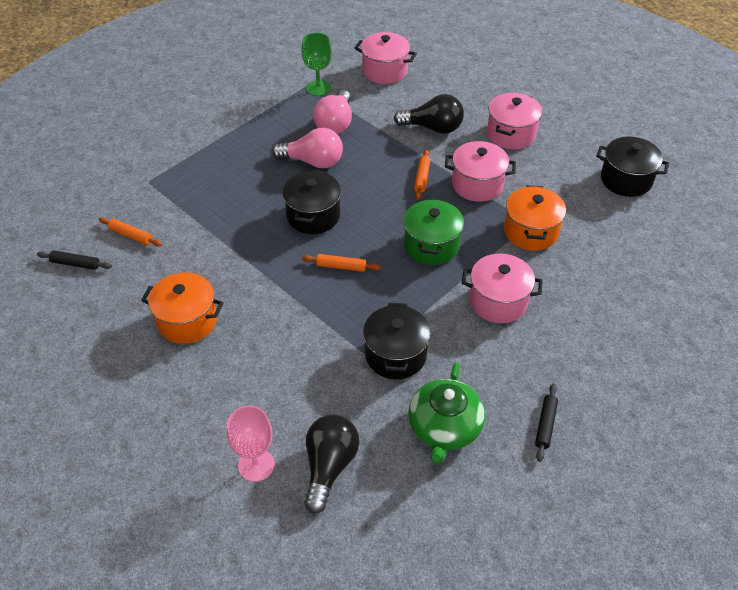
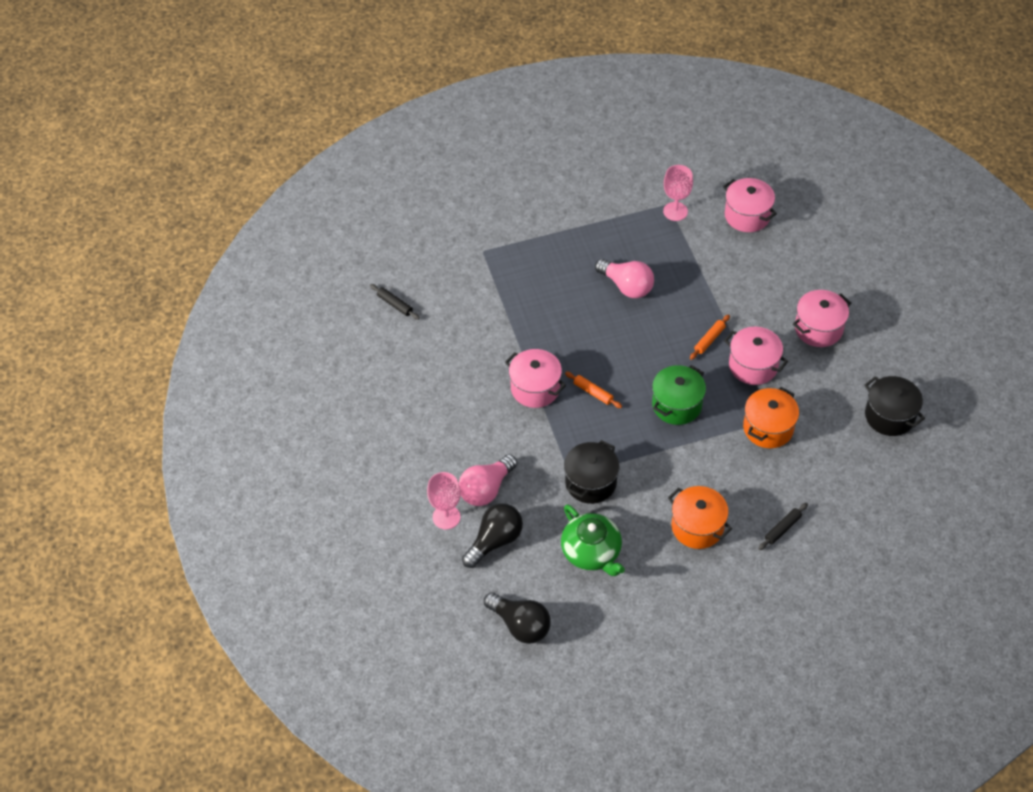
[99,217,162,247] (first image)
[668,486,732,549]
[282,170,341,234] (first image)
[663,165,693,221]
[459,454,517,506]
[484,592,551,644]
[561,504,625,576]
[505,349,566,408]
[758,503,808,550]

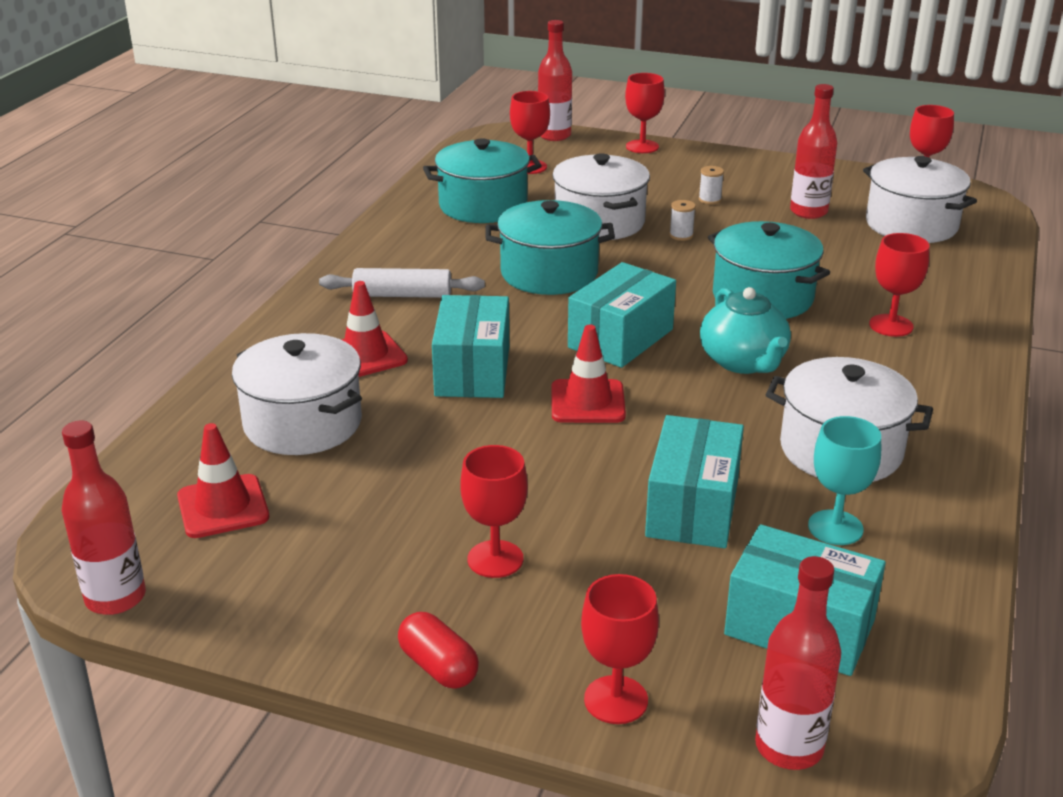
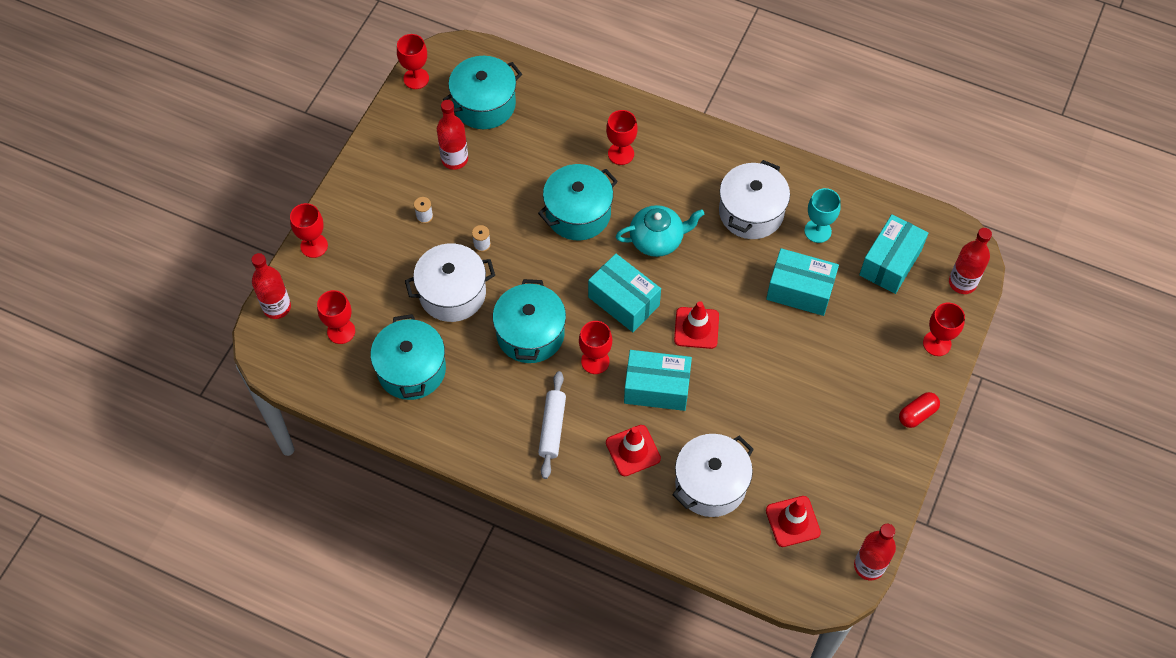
[579,321,612,374]
[443,56,522,129]

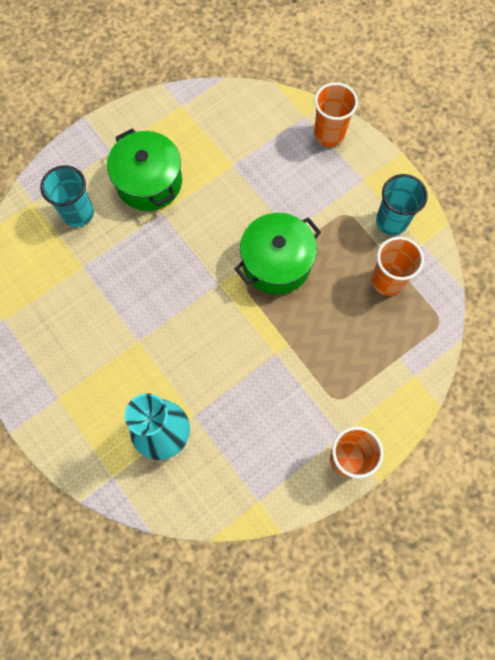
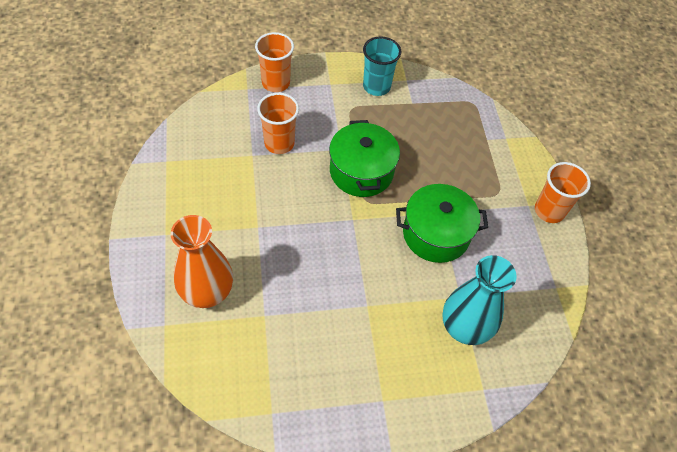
[171,215,233,308]
[396,184,488,263]
[257,93,299,154]

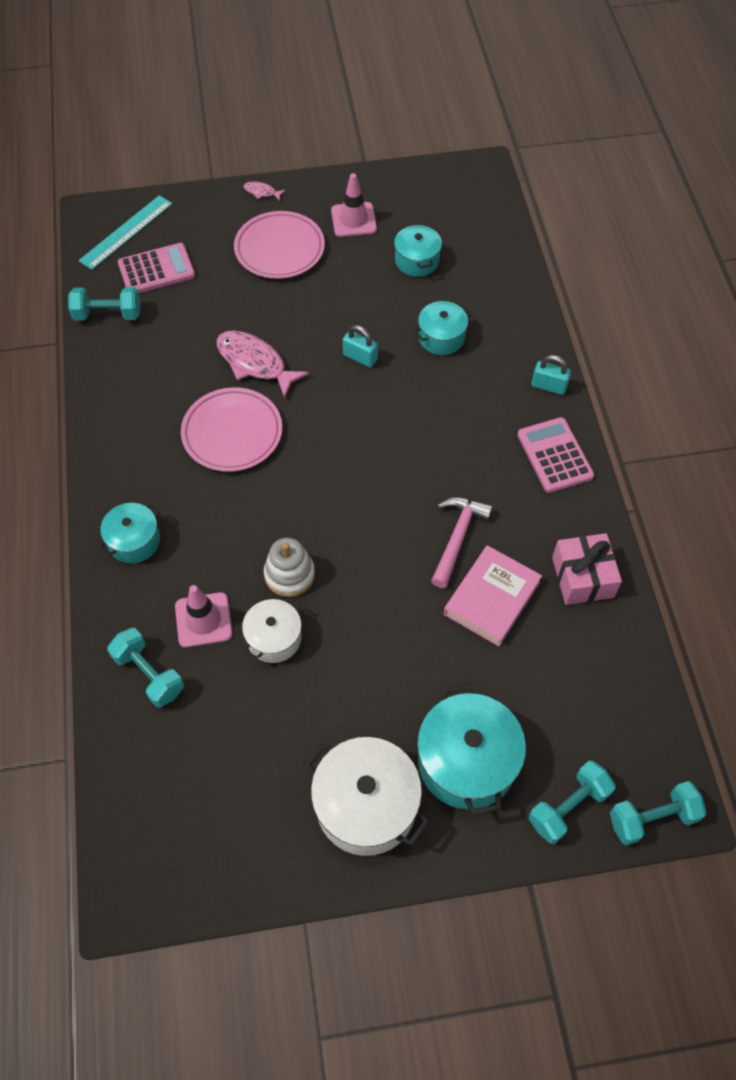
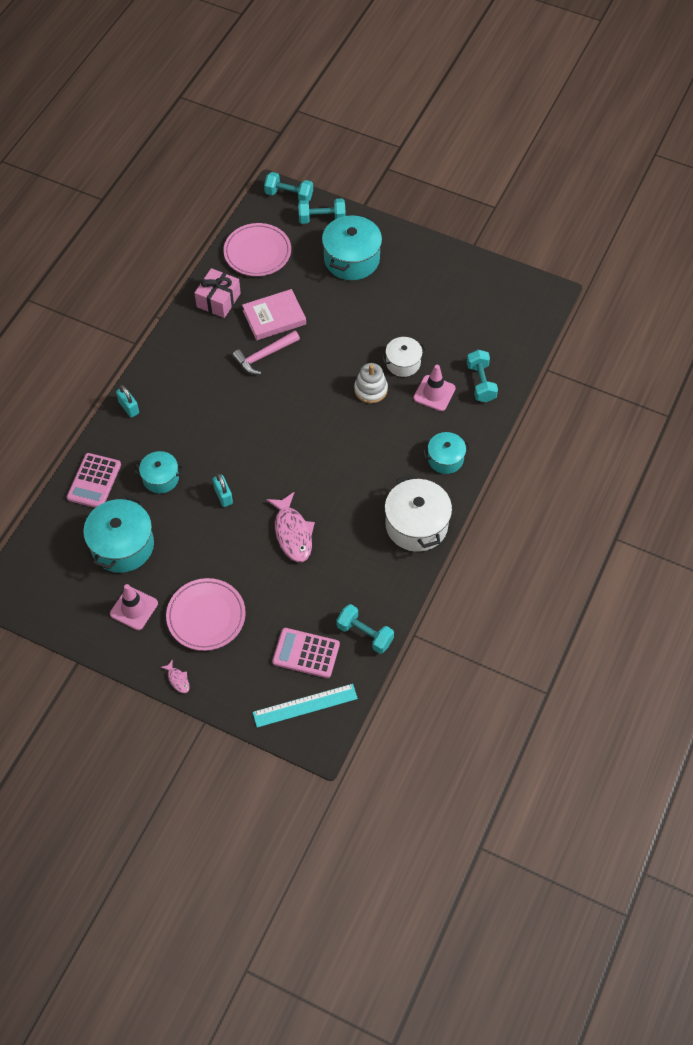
[223,223,291,276]
[385,475,452,552]
[83,495,154,573]
[67,453,121,508]

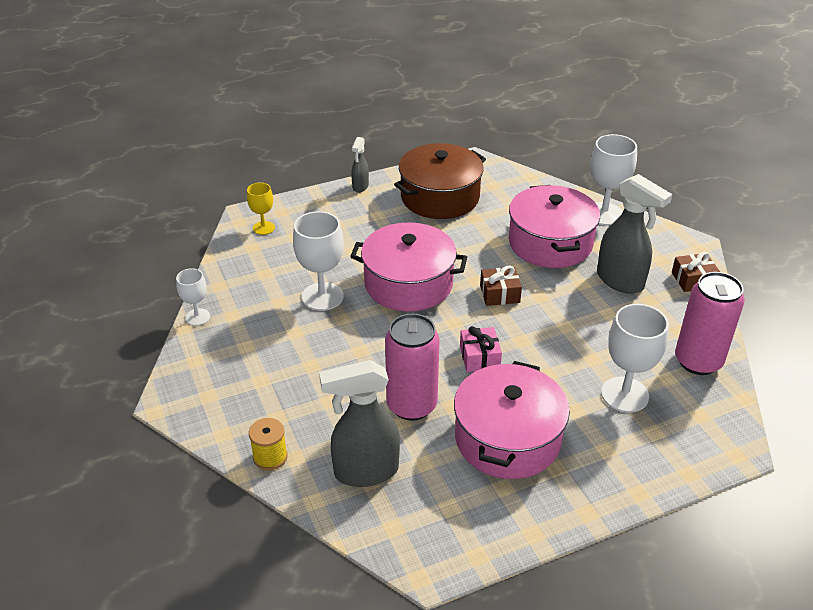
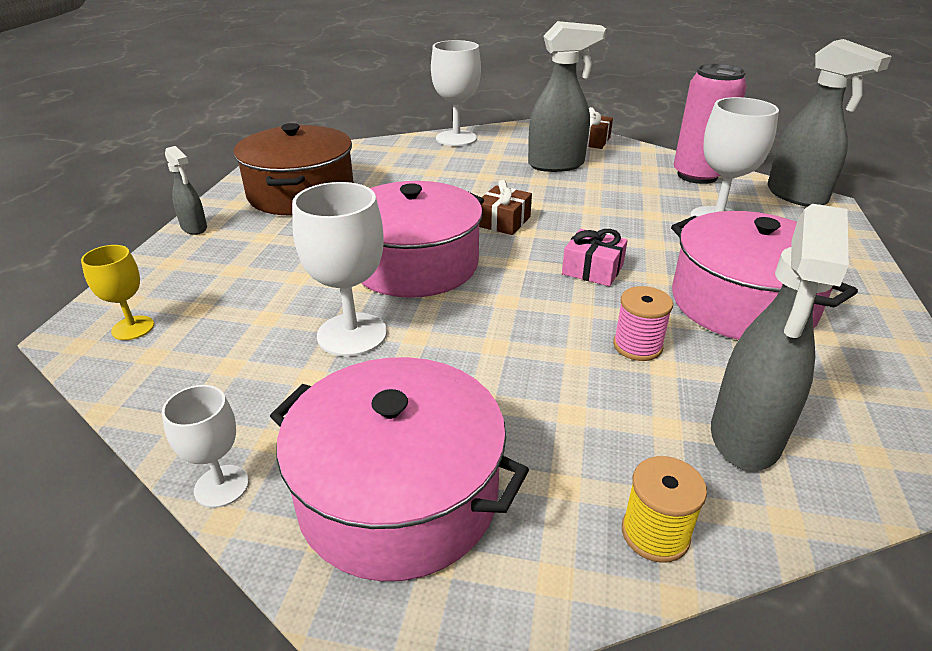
[613,286,673,361]
[270,357,529,581]
[767,39,892,207]

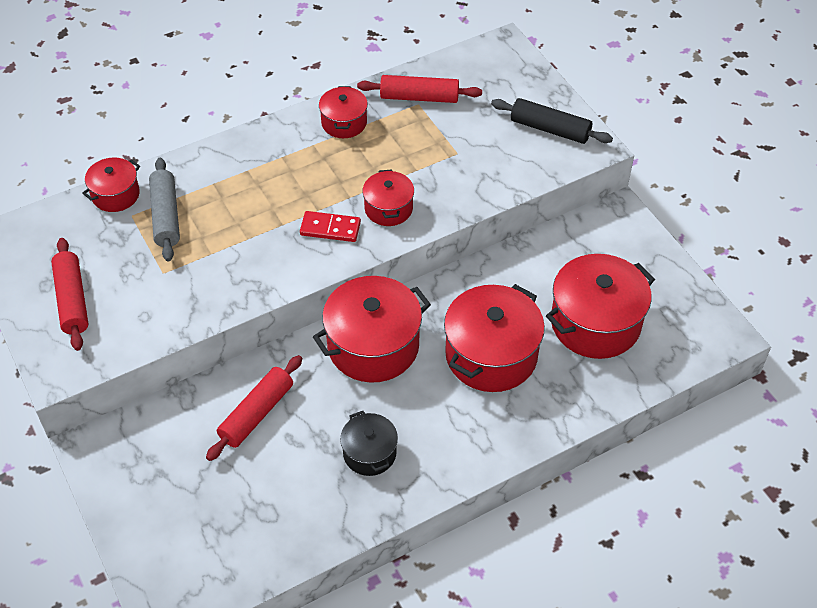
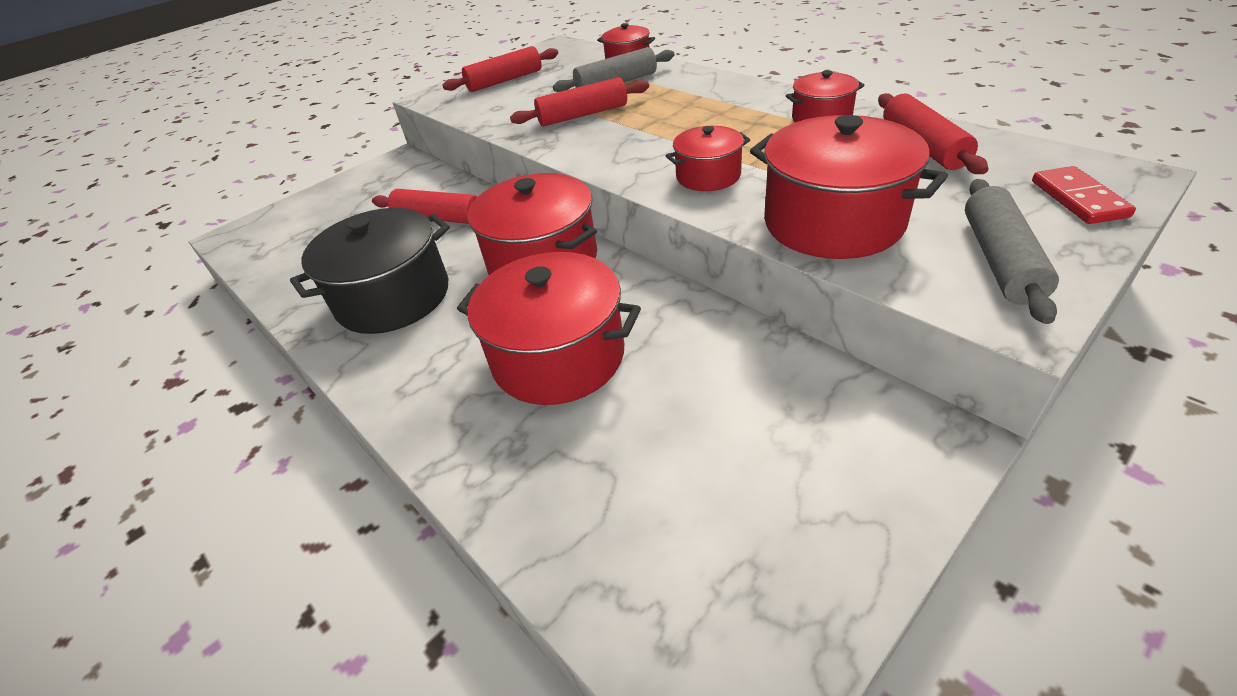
[1032,166,1136,224]
[290,208,450,334]
[965,179,1059,324]
[750,115,948,259]
[510,77,649,127]

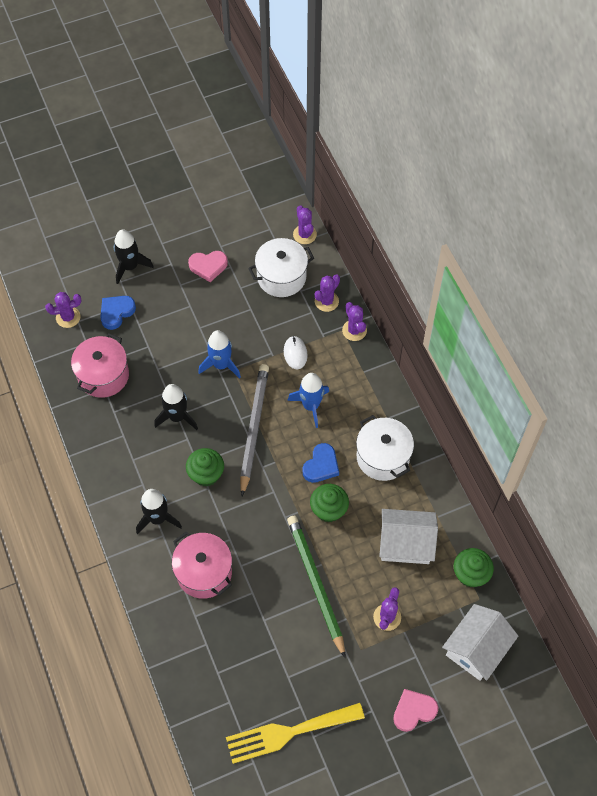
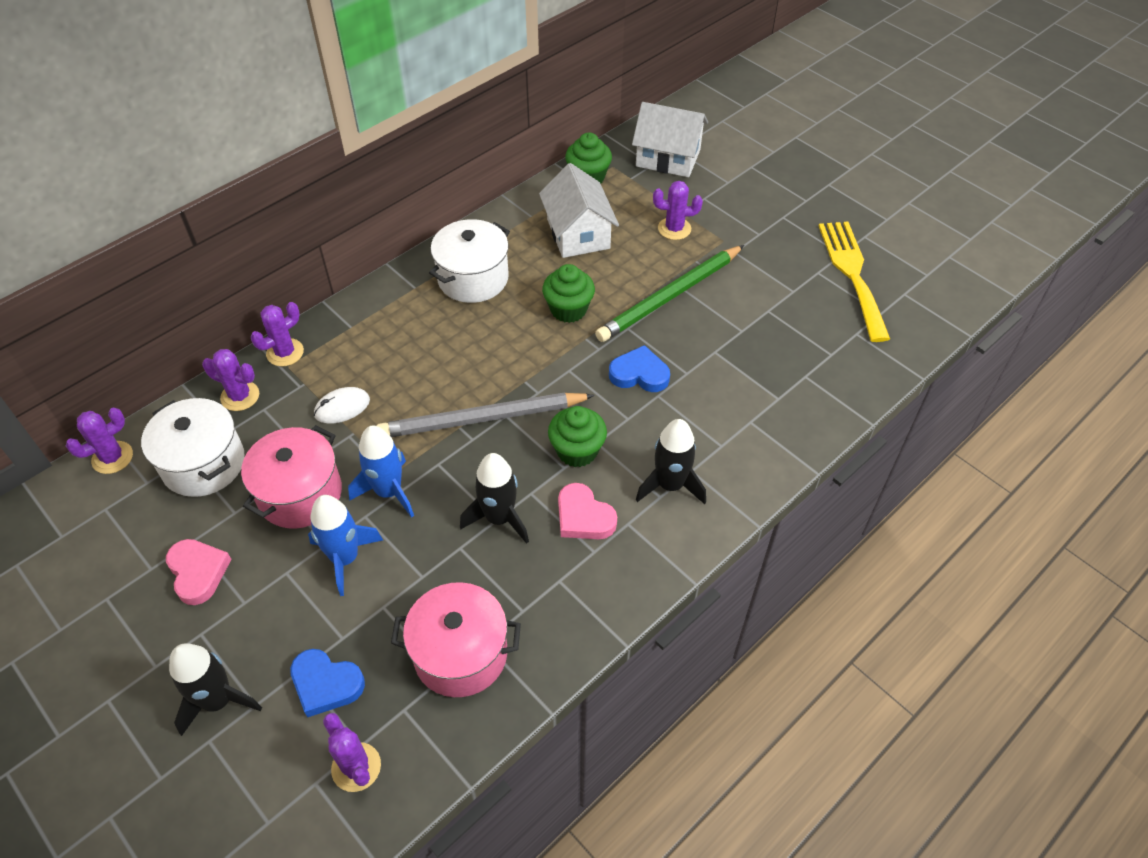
[241,425,342,529]
[818,222,890,342]
[308,495,383,596]
[609,345,670,392]
[558,483,617,539]

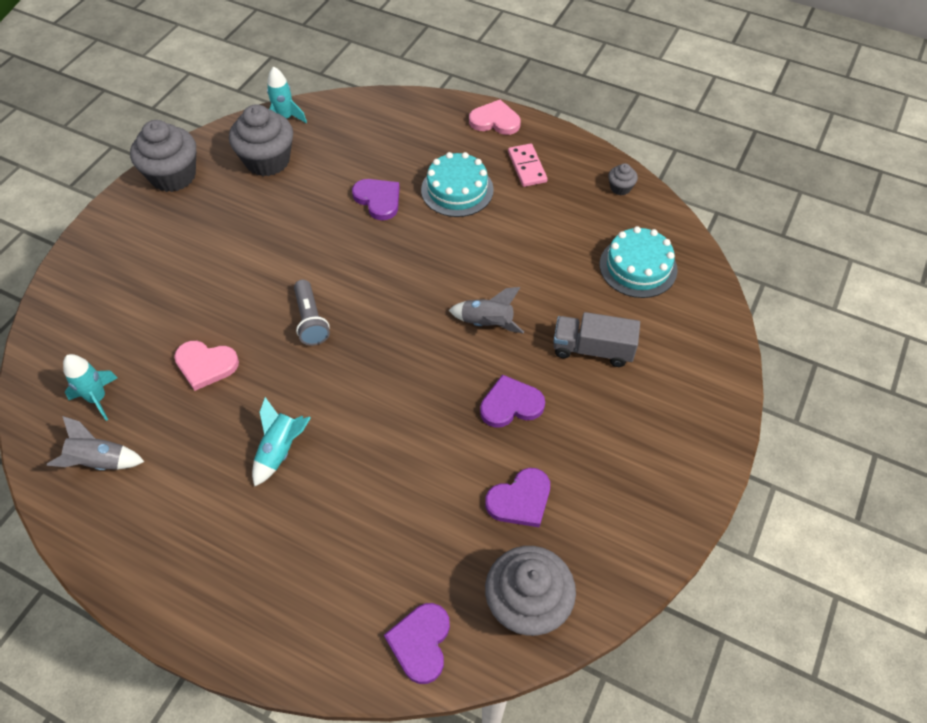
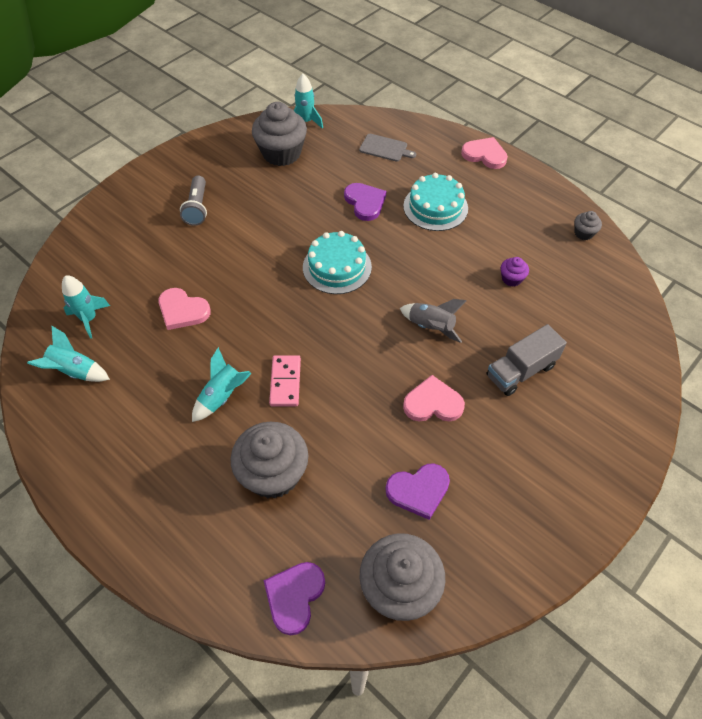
[27,326,110,382]
[230,422,308,498]
[180,175,207,226]
[403,375,465,422]
[269,355,301,406]
[487,324,567,396]
[303,231,372,294]
[359,134,416,162]
[501,257,529,287]

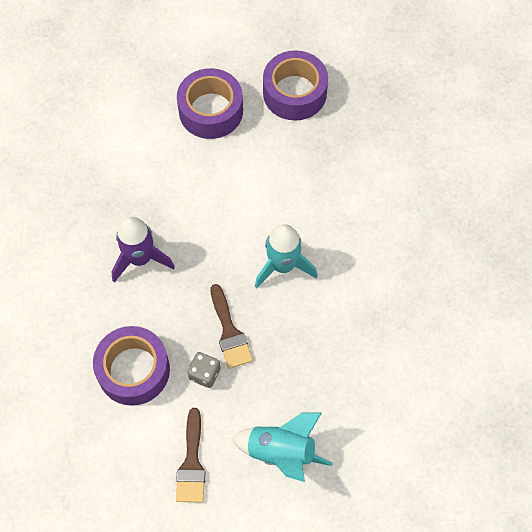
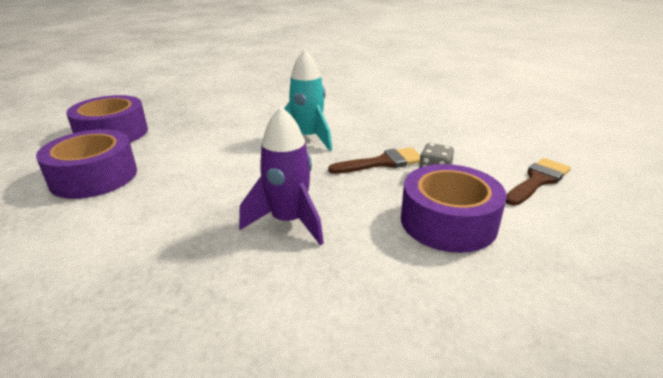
[506,158,571,206]
[231,412,333,482] (first image)

